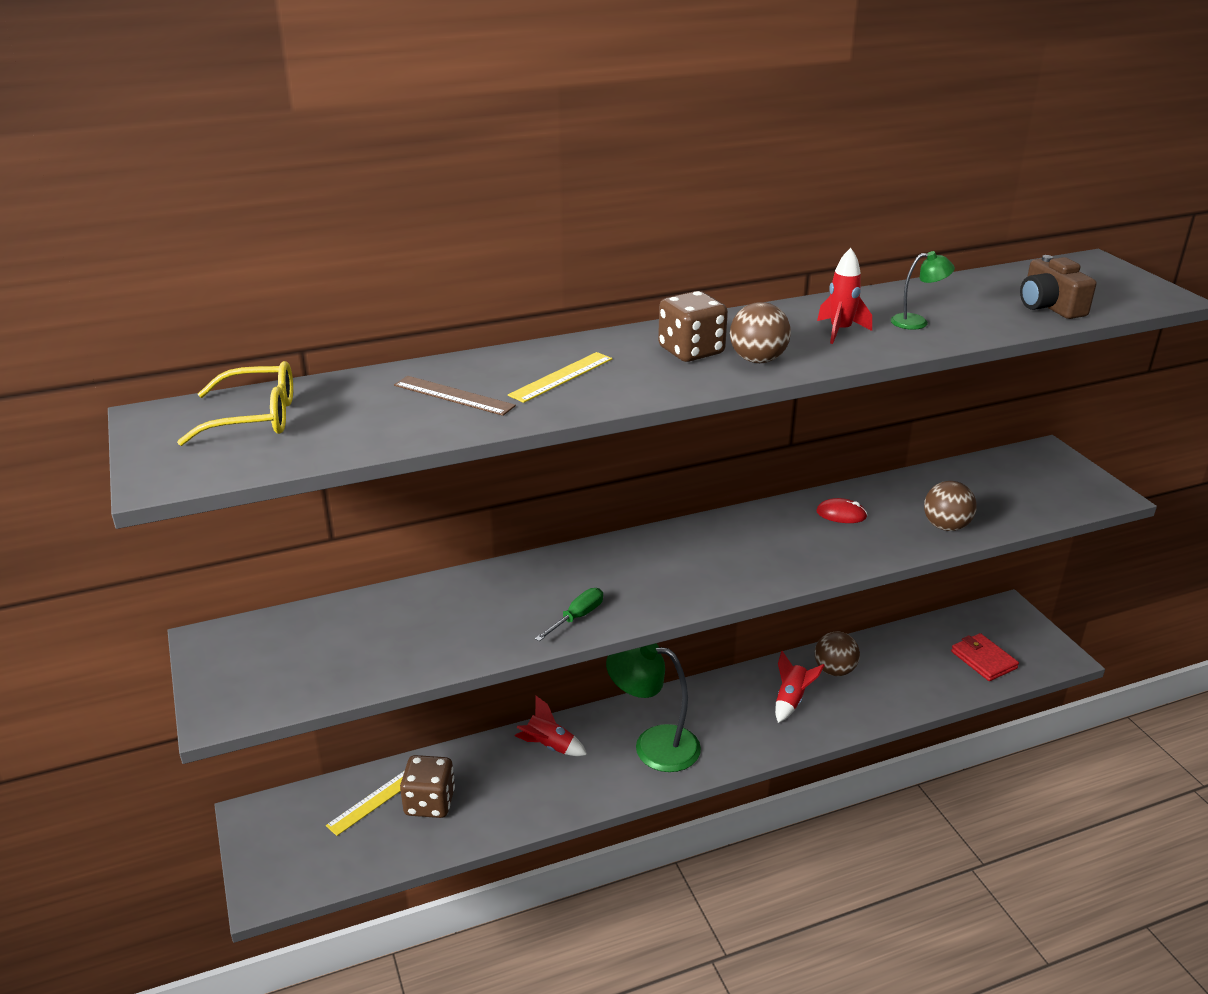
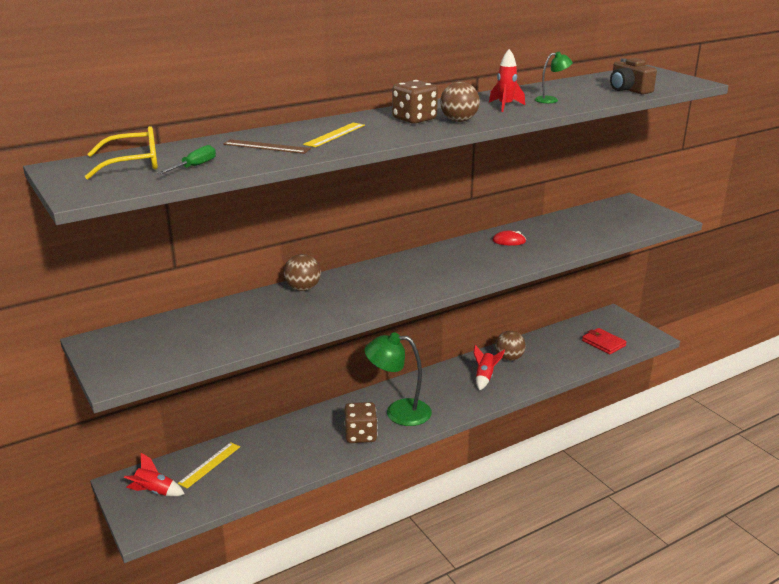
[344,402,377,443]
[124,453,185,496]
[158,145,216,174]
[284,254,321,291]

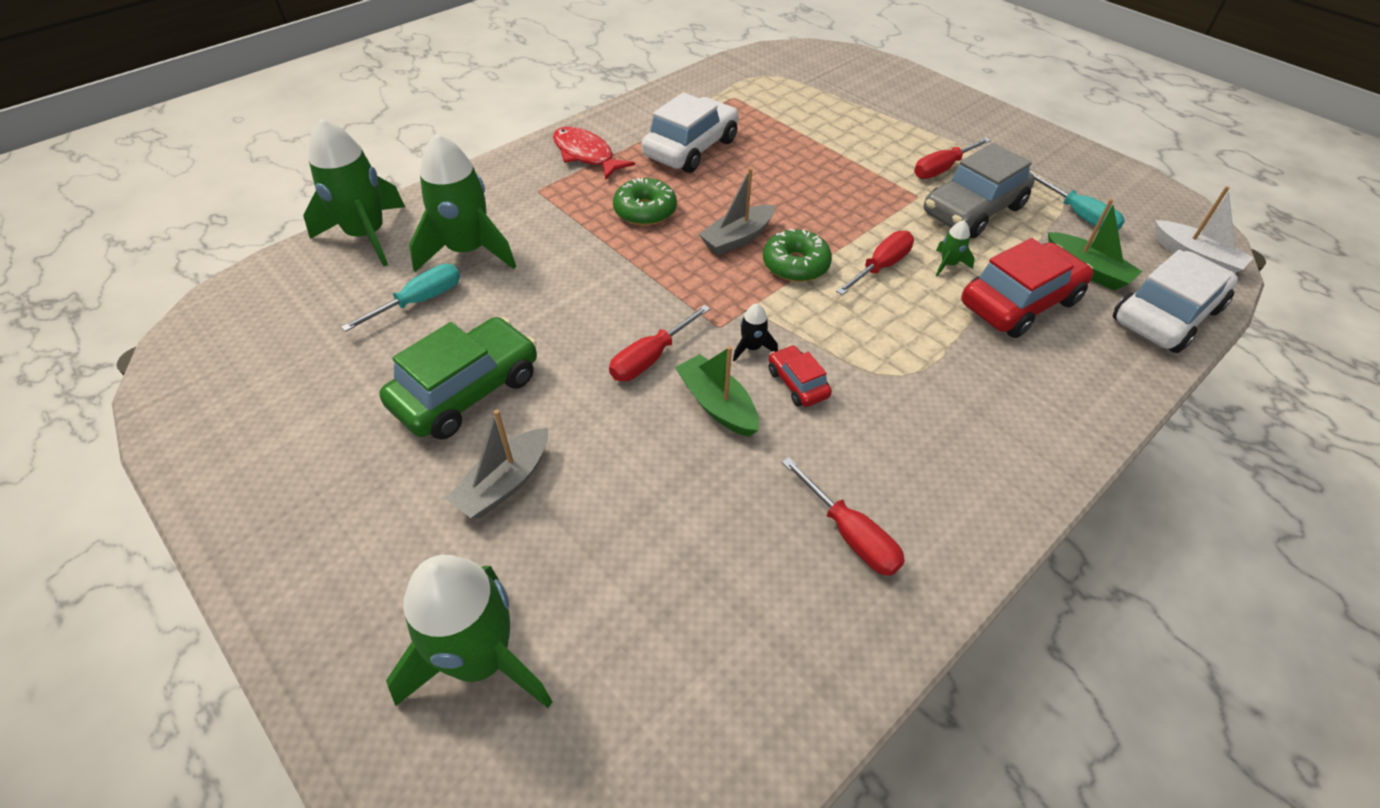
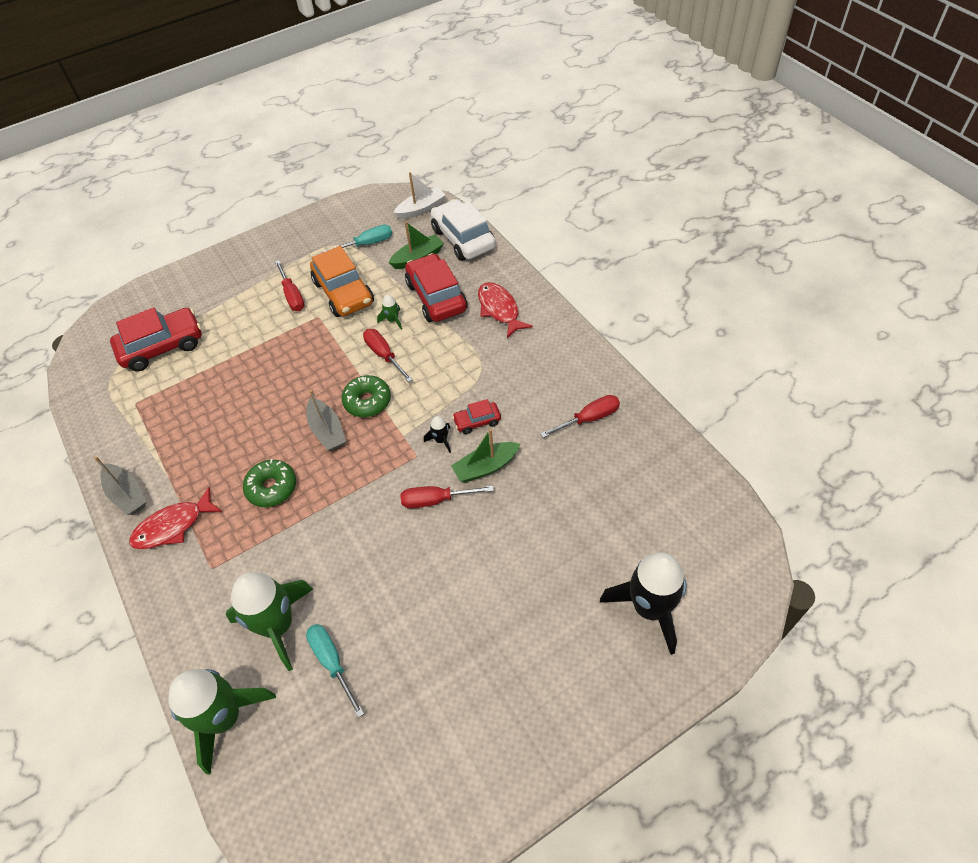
[379,317,537,440] (first image)
[600,552,687,655]
[94,456,146,515]
[400,486,494,508]
[641,92,739,173] (first image)
[310,246,374,317]
[110,307,202,371]
[478,282,533,338]

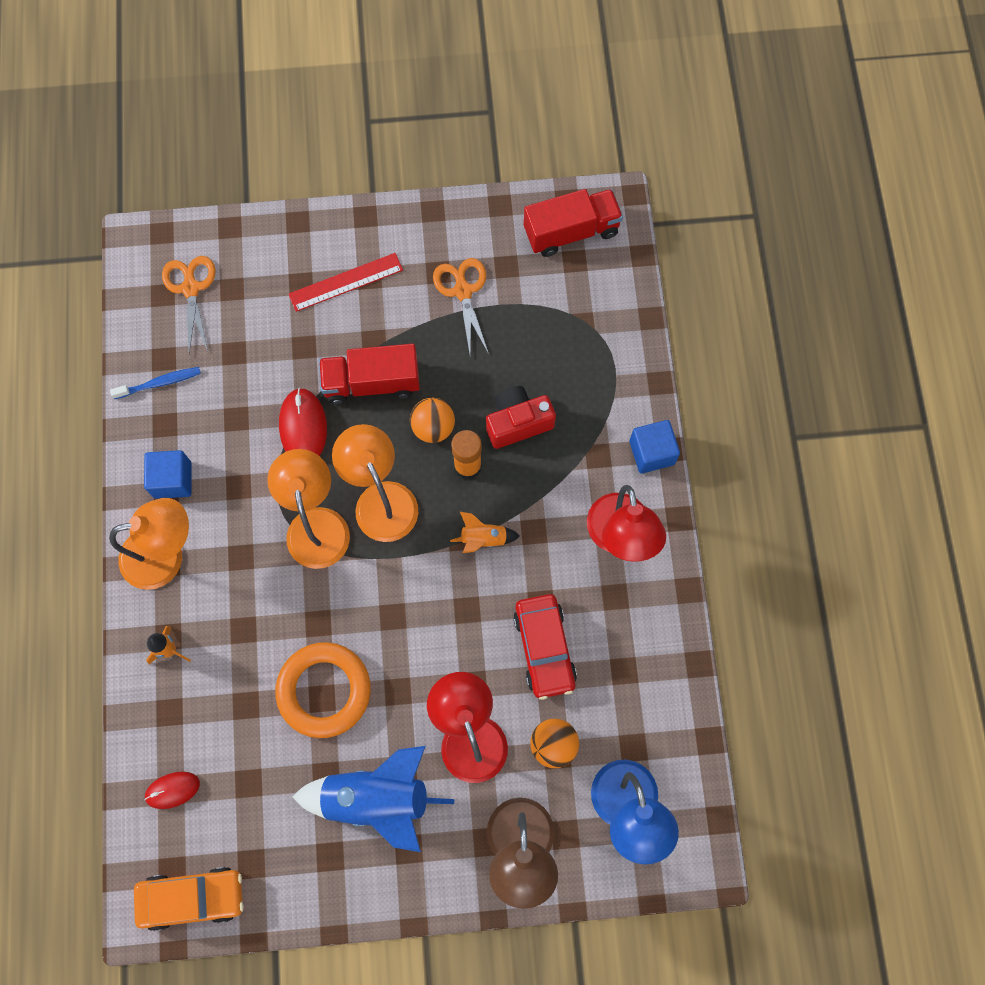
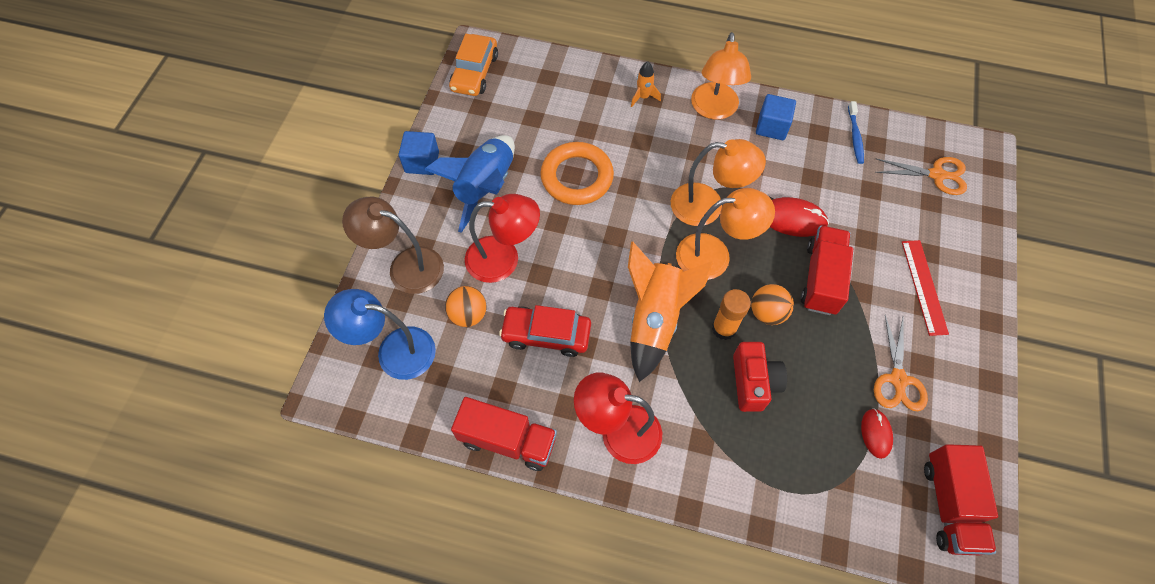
[861,408,893,459]
[874,315,928,411]
[628,242,714,382]
[399,131,439,175]
[451,397,557,471]

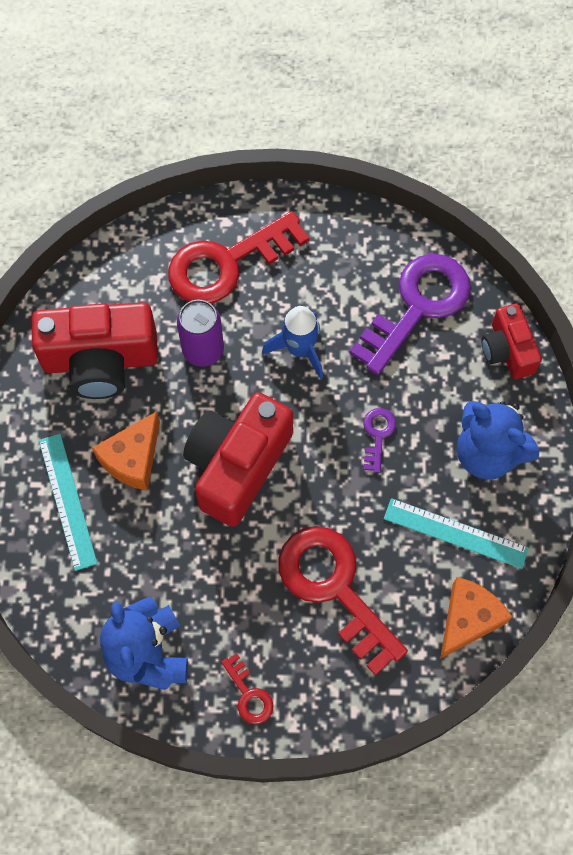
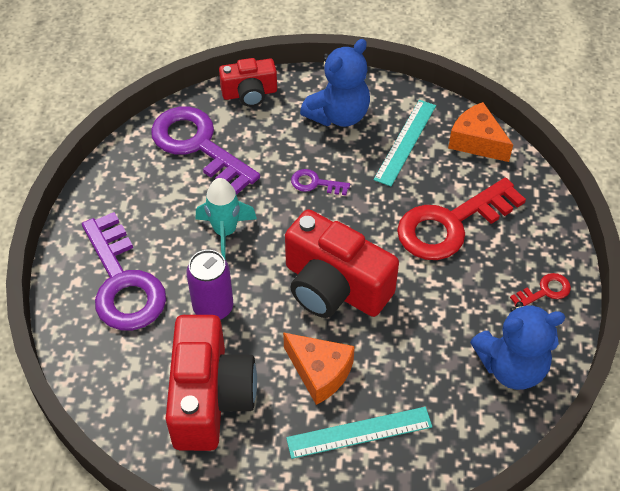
[82,212,166,330]
[196,178,257,259]

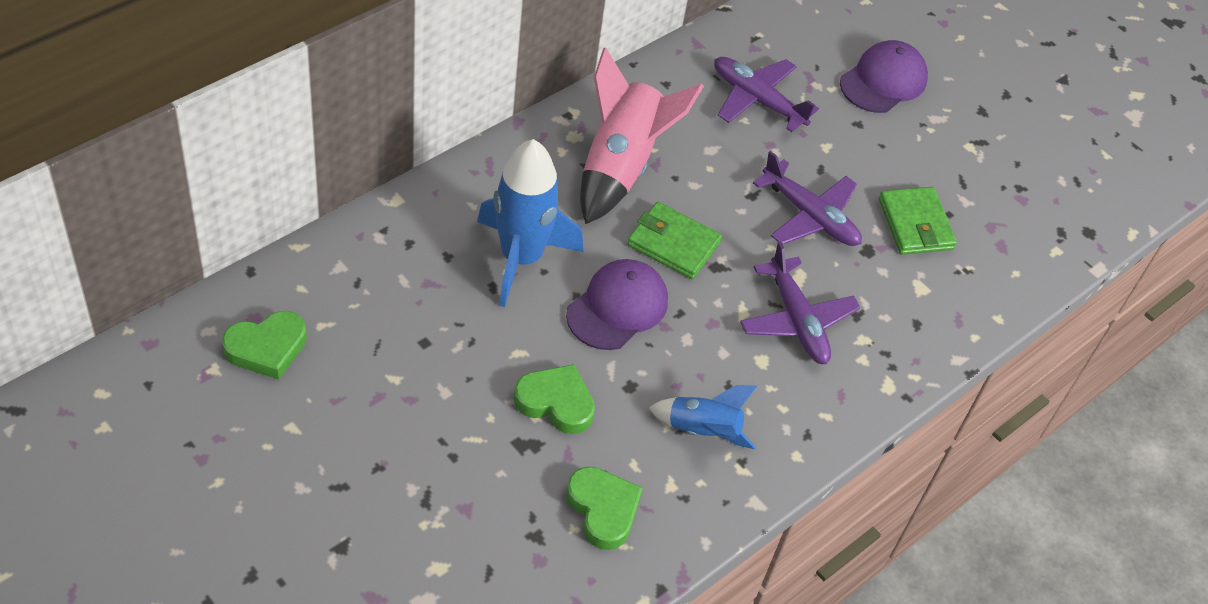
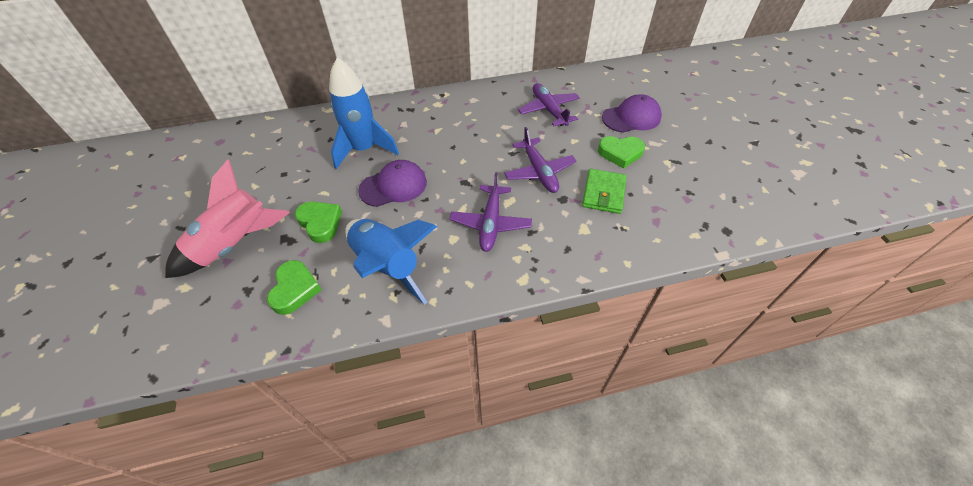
[598,136,645,169]
[165,160,290,278]
[627,202,722,279] (first image)
[345,219,437,305]

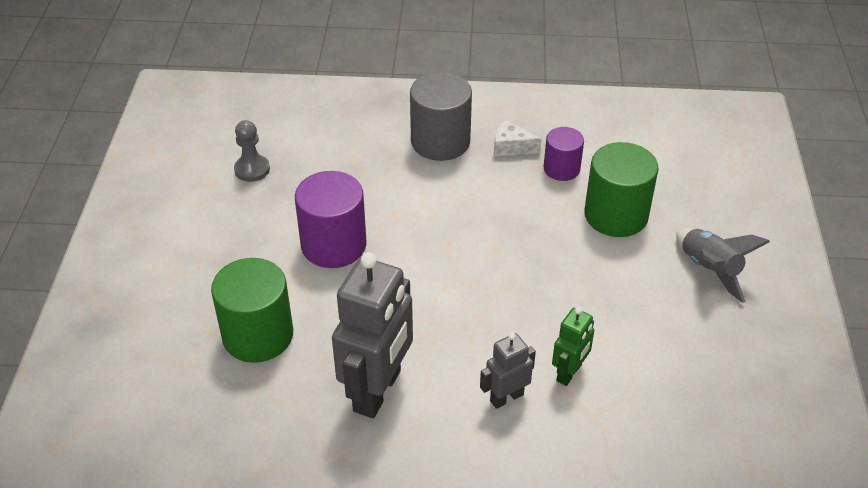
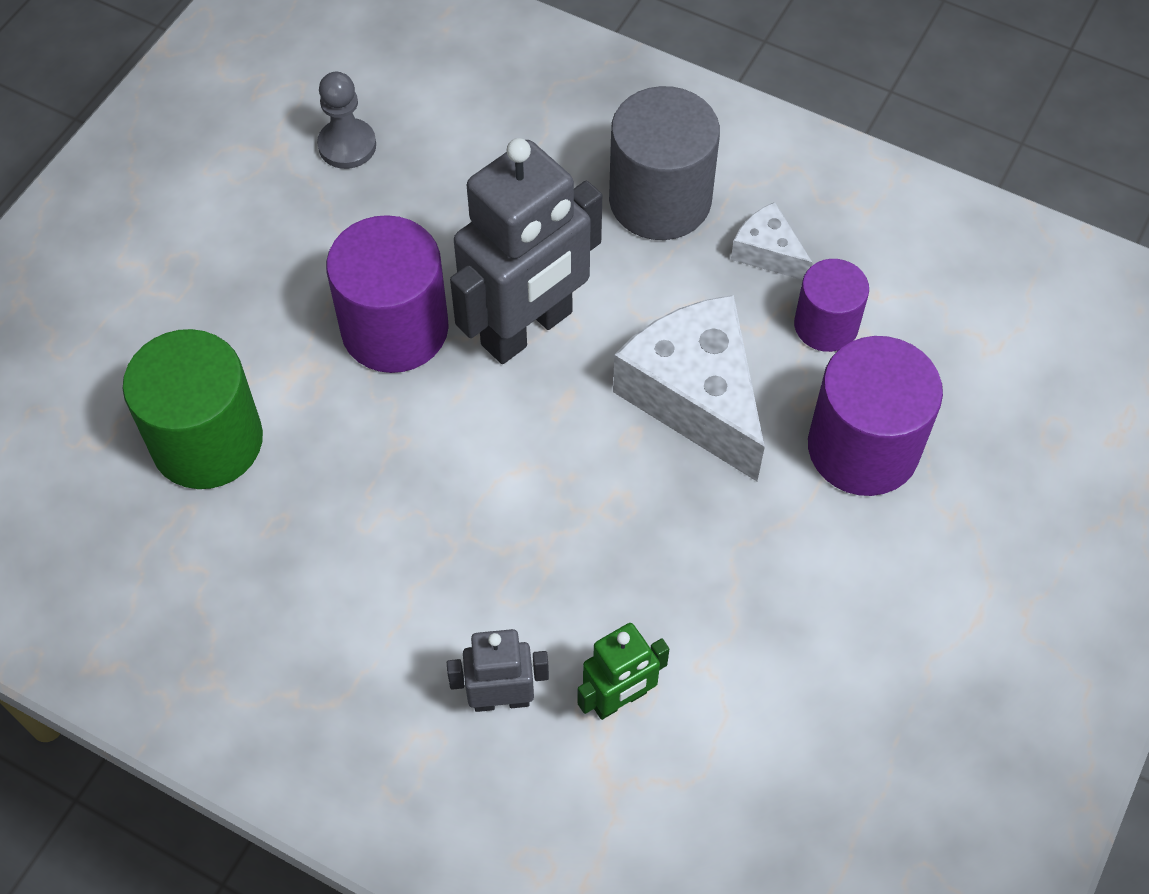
[450,138,602,364]
[808,336,943,496]
[676,228,770,303] (first image)
[613,295,765,481]

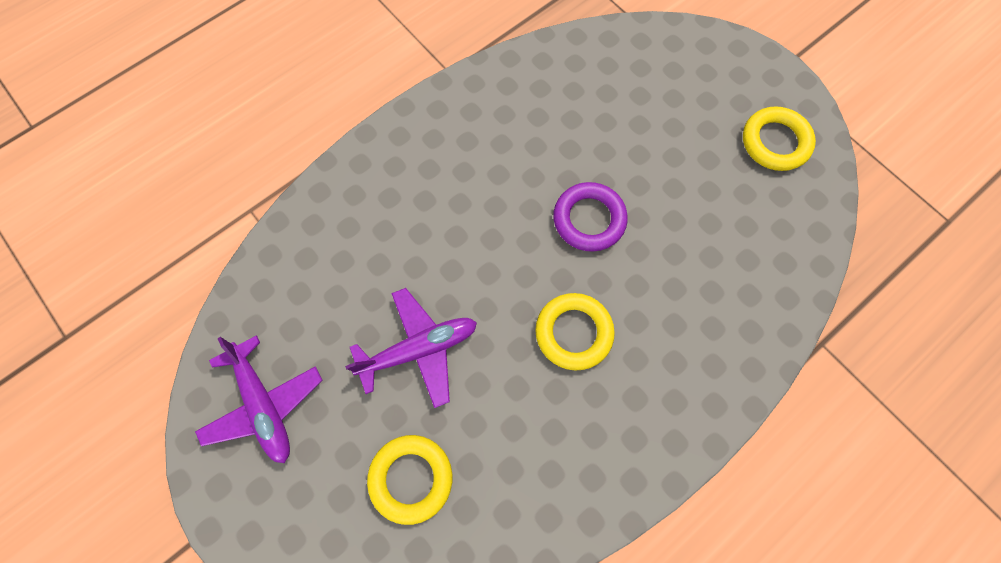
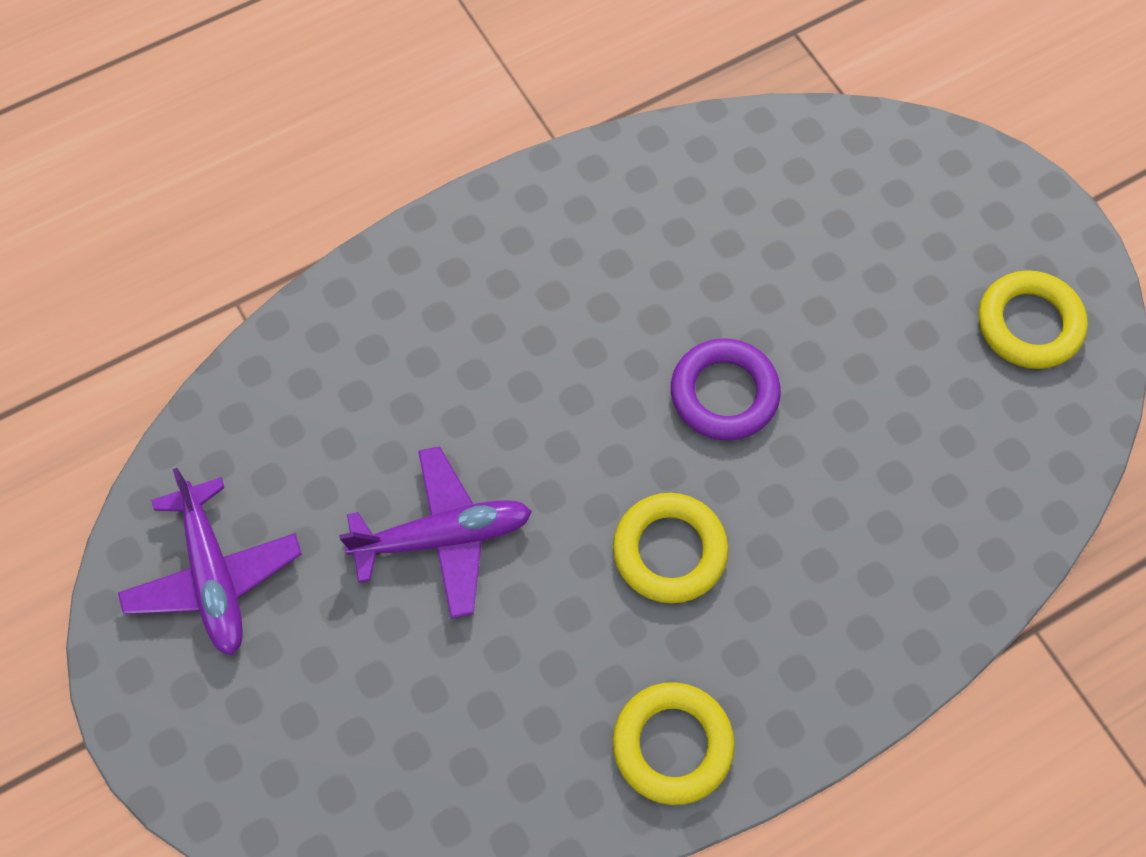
[613,682,735,805]

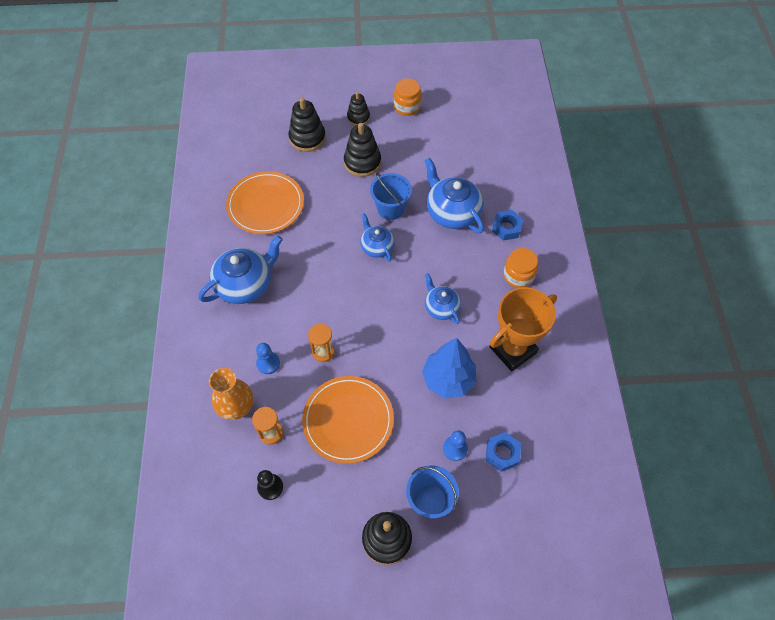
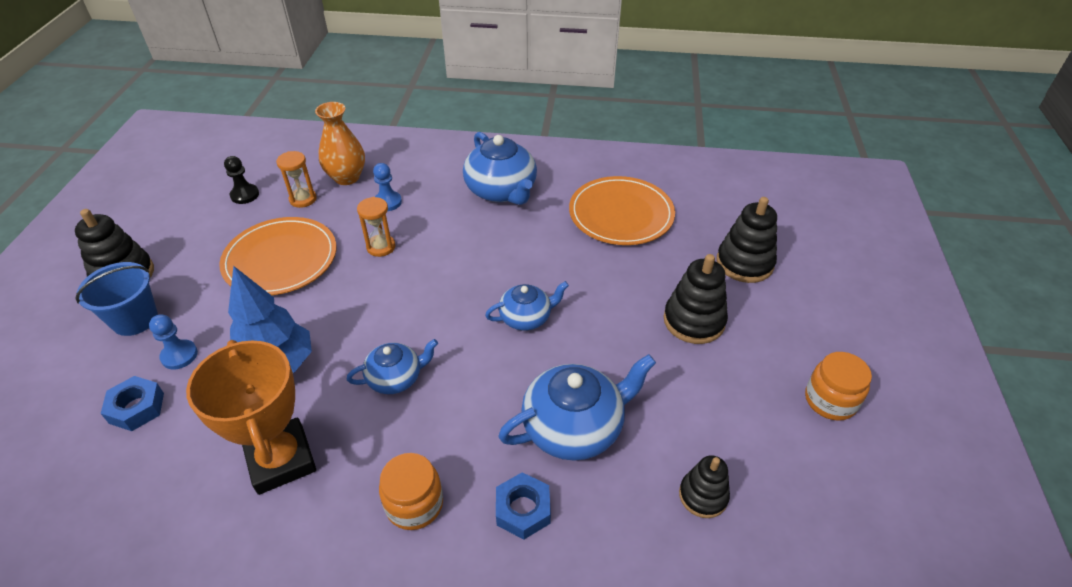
[679,455,730,518]
[370,173,412,220] (first image)

